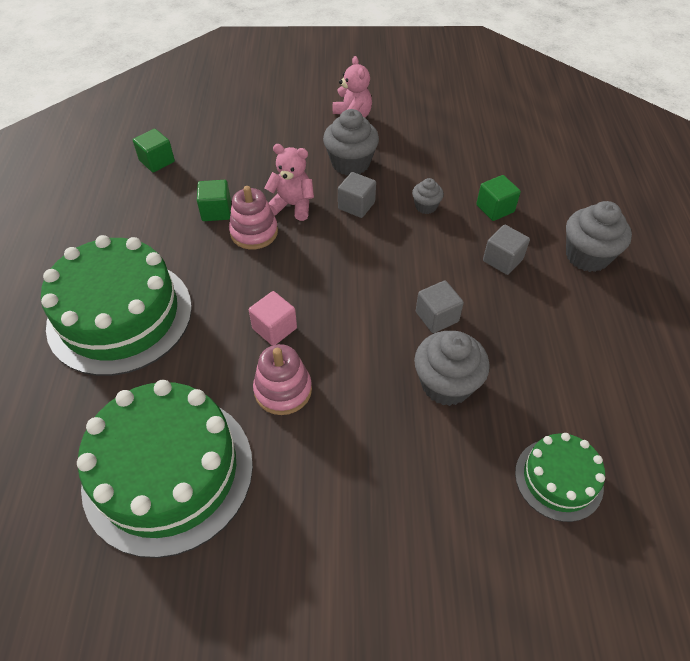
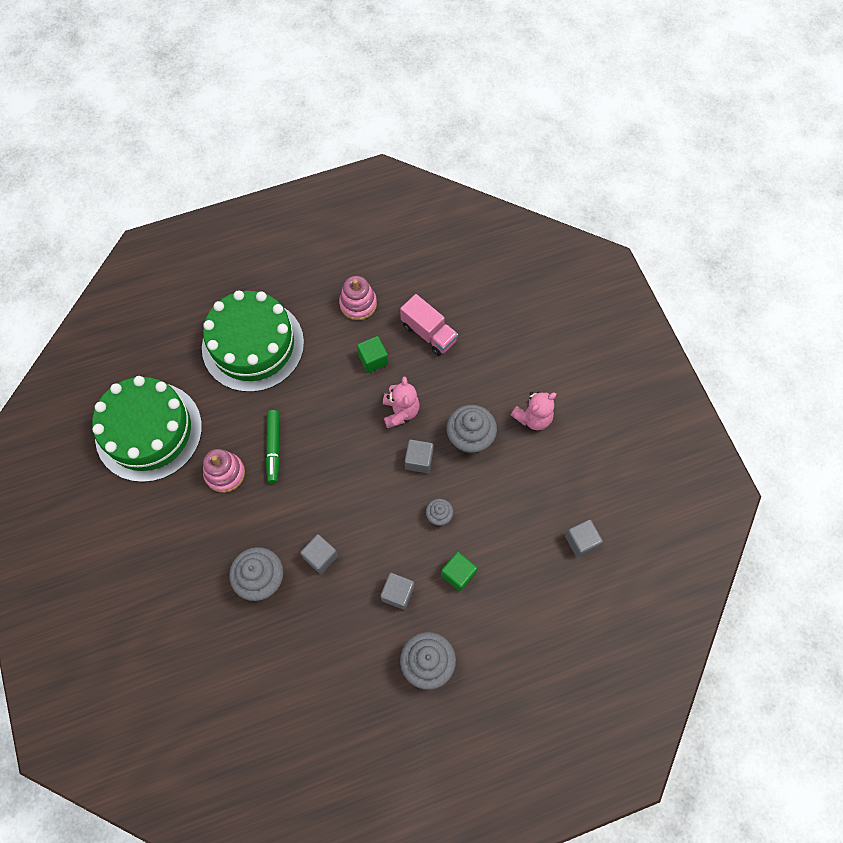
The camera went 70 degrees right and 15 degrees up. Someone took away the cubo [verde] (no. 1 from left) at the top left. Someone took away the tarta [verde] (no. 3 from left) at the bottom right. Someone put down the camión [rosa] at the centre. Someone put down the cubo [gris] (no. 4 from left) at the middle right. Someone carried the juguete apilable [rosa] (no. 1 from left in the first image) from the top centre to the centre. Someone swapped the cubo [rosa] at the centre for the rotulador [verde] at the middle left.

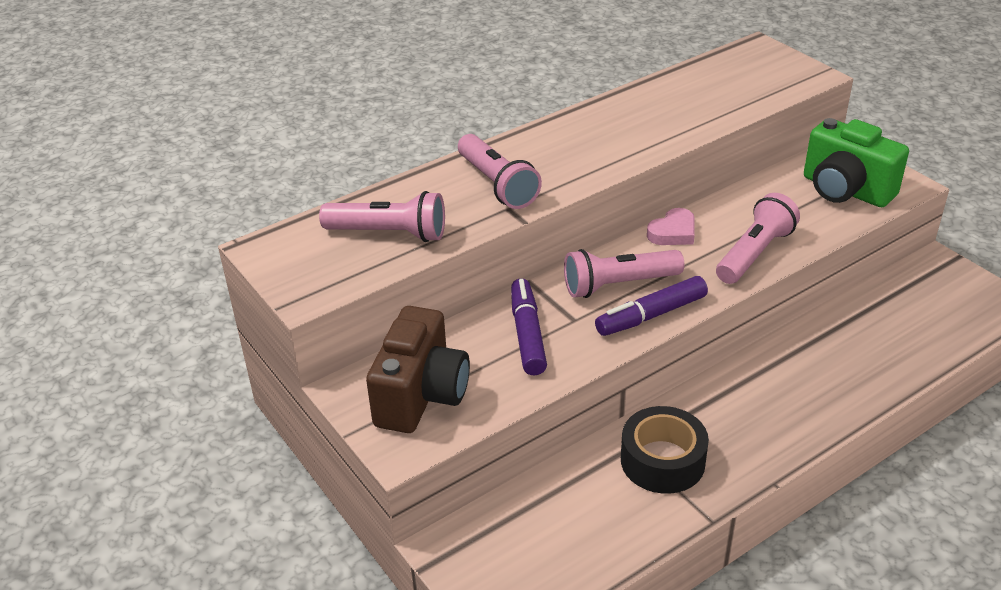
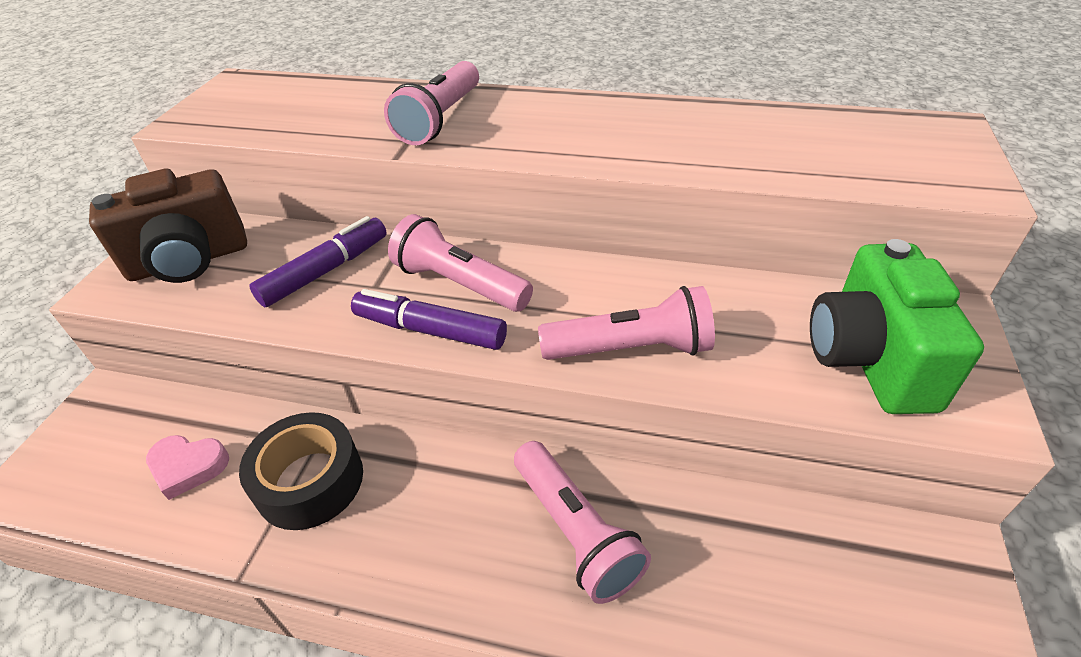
The camera went 50 degrees right and 5 degrees up. Someone carried the lámpara de mano [rosa] (no. 1 from left in the first image) from the centre to the bottom centre. Someone carried the corazón [rosa] from the middle right to the bottom left.

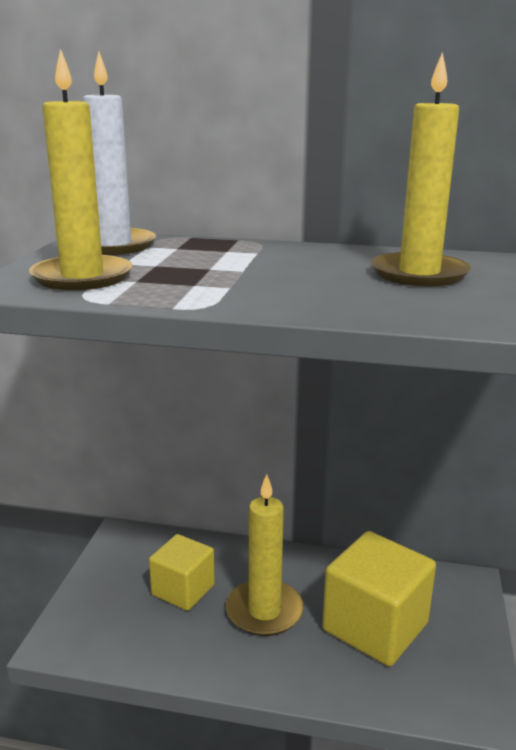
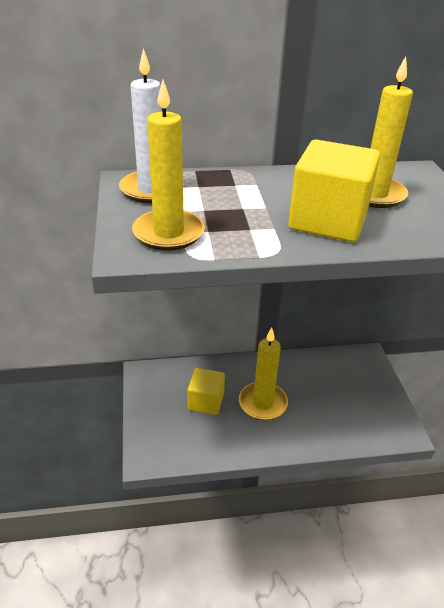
The camera went 20 degrees left and 15 degrees up. Someone carried the cubo [amarillo] (no. 2 from left) from the bottom right to the top right.

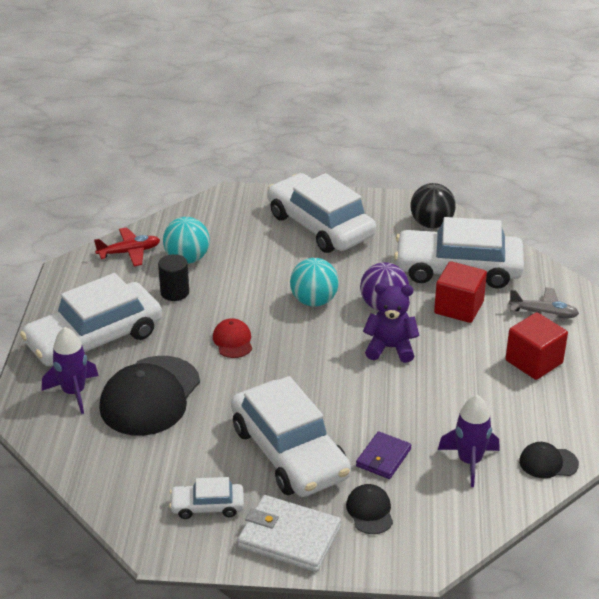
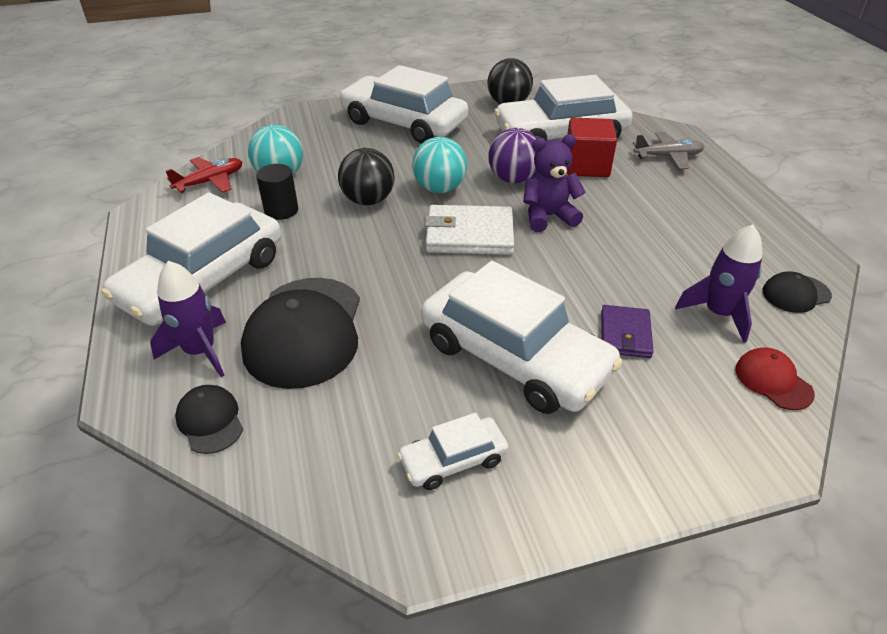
The camera went 20 degrees left and 5 degrees up. Someone took away the cubo [rojo] (no. 2 from left) at the middle right. Someone put down the pelota [negro] (no. 1 from left) at the top centre. Someone carried the gorra [rojo] from the centre to the middle right. Someone carried the cartera [blanco] from the bottom centre to the centre. Someone carried the gorra [negro] (no. 2 from left in the first image) from the bottom centre to the middle left.

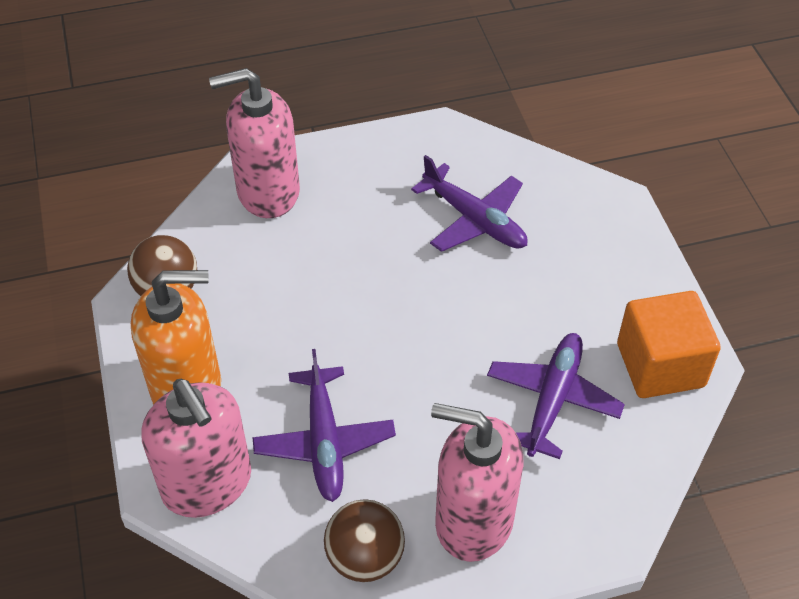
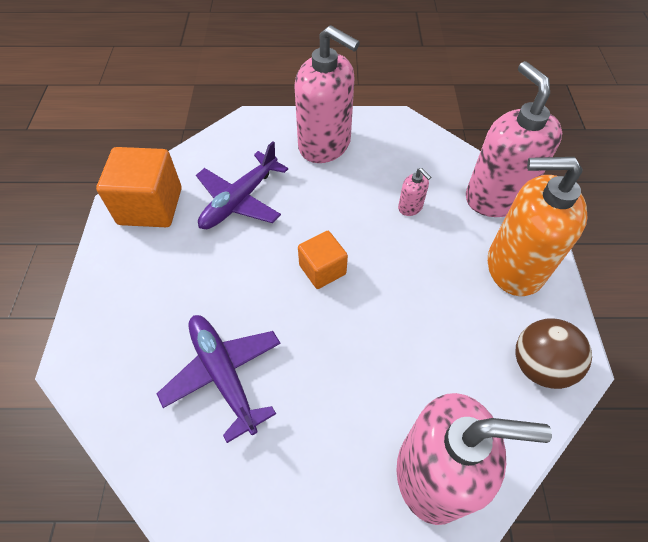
The camera went 165 degrees left and 5 degrees up. Someone took away the pelota [marrón] (no. 2 from left) at the bottom centre. Someone put down the cubo [naranja] (no. 2 from left) at the centre. Someone swapped the avión [morado] (no. 1 from left) at the bottom centre for the dispensador de jabón [rosa] (no. 2 from left) at the centre.

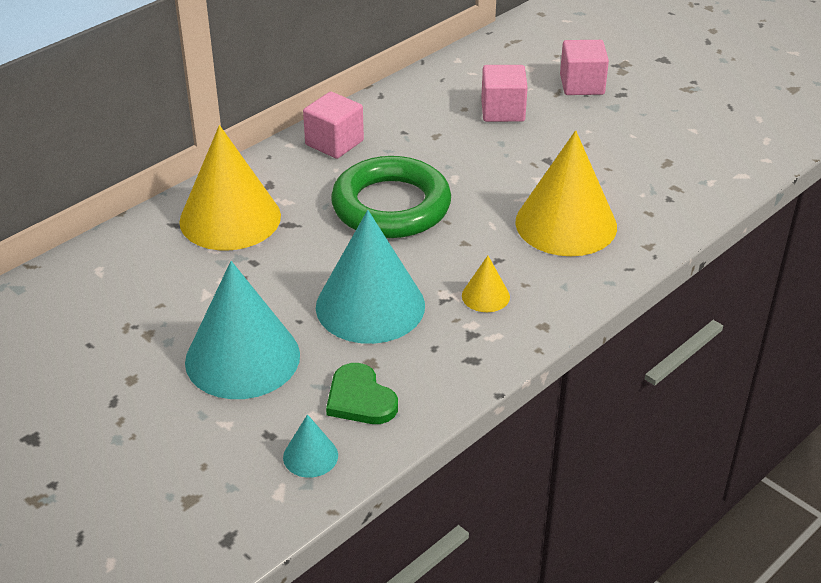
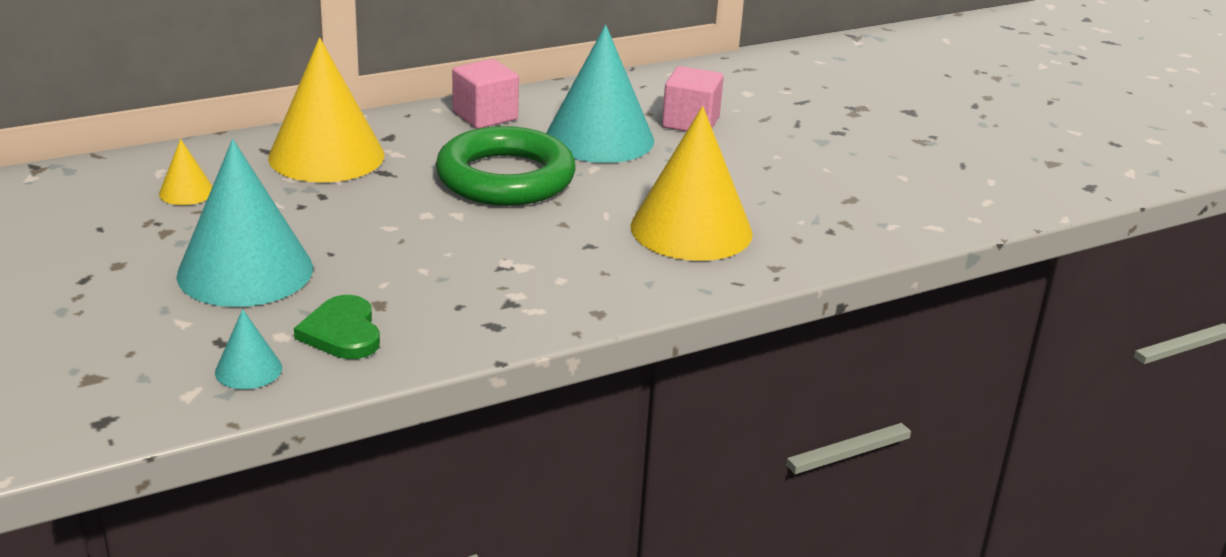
The camera went 15 degrees right and 10 degrees down. Someone took away the cubo [rosa] (no. 3 from left) at the top right. Someone carried the cono [turquesa] (no. 3 from left) from the centre to the top centre. Someone carried the cono [amarillo] (no. 2 from left in the first image) from the centre to the top left.

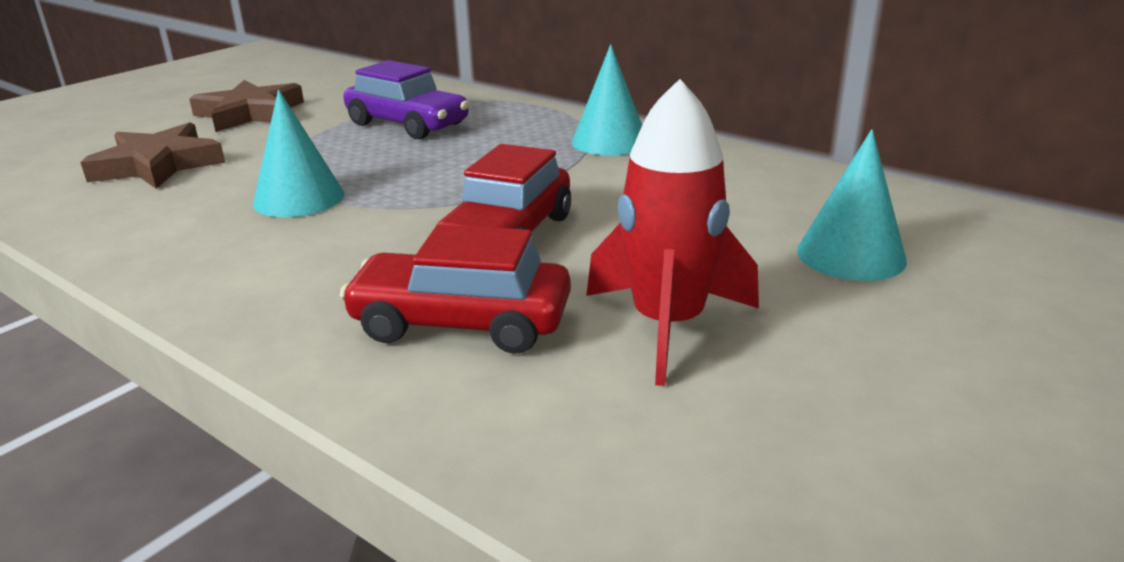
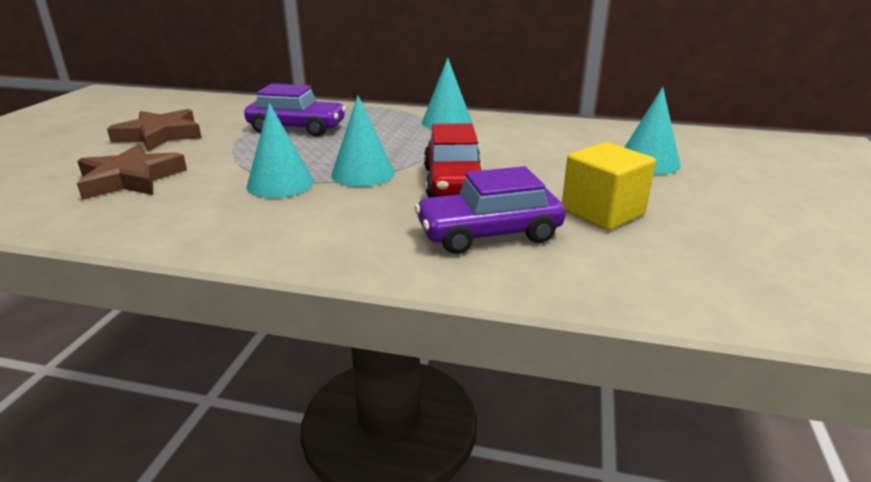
The camera went 25 degrees left and 0 degrees up. Someone put down the cono [turquesa] (no. 2 from left) at the top centre. Someone swapped the cohete [rojo] at the centre for the cubo [amarillo] at the middle right. Someone repainted the coche [rojo] (no. 1 from left) at the centre, which became the coche [morado] (no. 2 from left) at the centre.

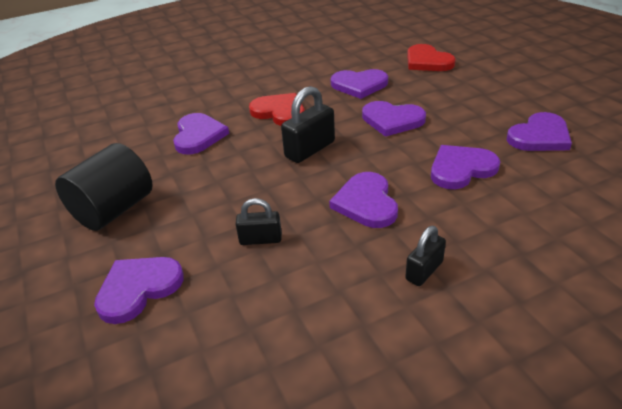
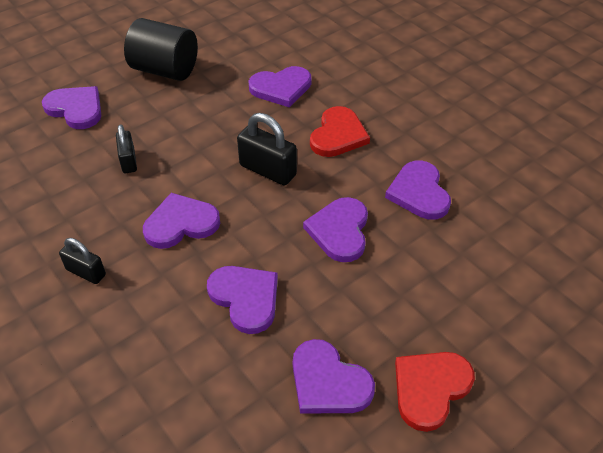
The camera went 75 degrees right and 10 degrees up. Someone carried the corazón [rojo] (no. 2 from left) from the top right to the bottom right.

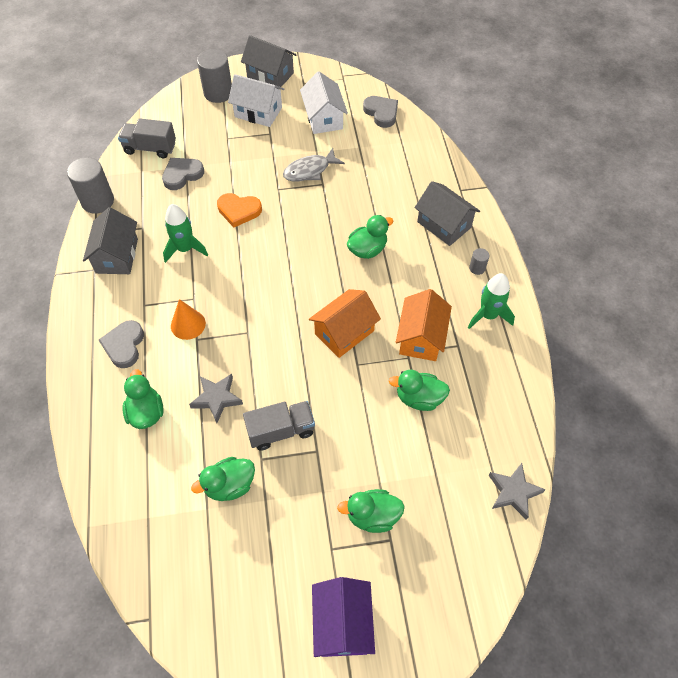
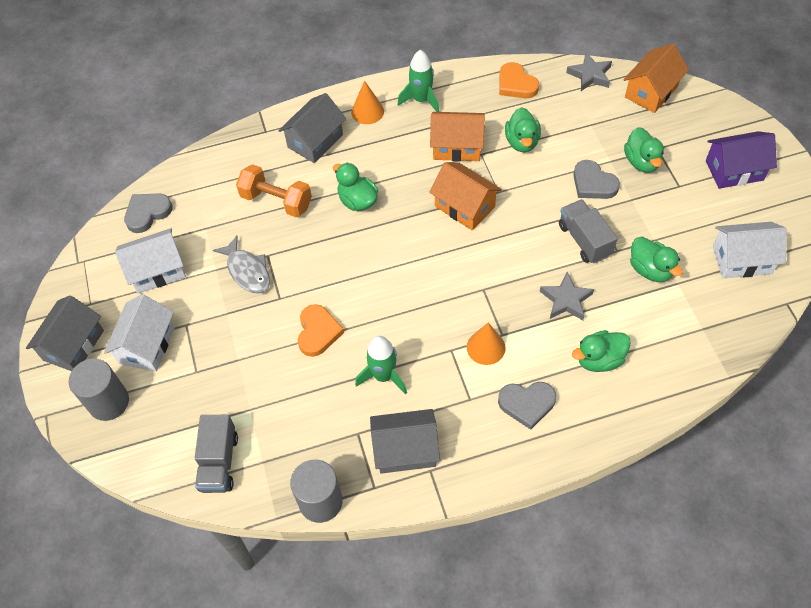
The camera went 95 degrees left and 0 degrees up. Someone put down the mancuerna [naranja] at the top centre. Someone put down the corazón [naranja] (no. 2 from left) at the top centre. Someone put down the casa [naranja] (no. 3 from left) at the top right. Someone put down the casa [blanco] (no. 3 from left) at the middle right. Someone carried the corazón [gris] (no. 2 from left in the first image) from the top left to the top right. Someone swapped the cilindro [gris] (no. 3 from left) at the middle right for the cono [naranja] (no. 1 from left) at the top centre.

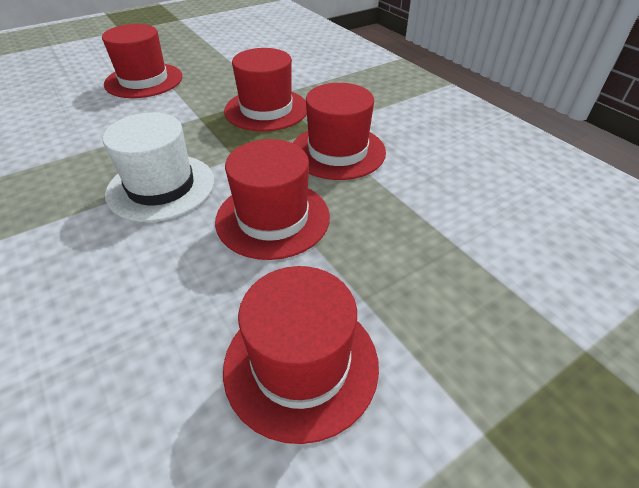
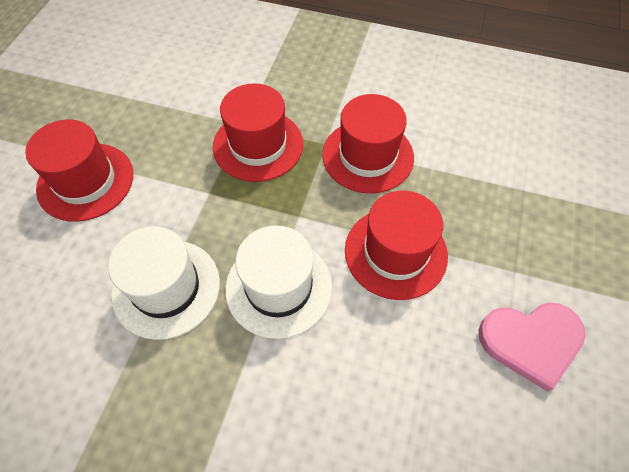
The camera went 40 degrees left and 15 degrees up. Someone put down the sombrero [blanco] (no. 1 from left) at the middle left. Someone swapped the sombrero [rojo] (no. 4 from left) at the bottom centre for the corazón [rosa] at the bottom right.

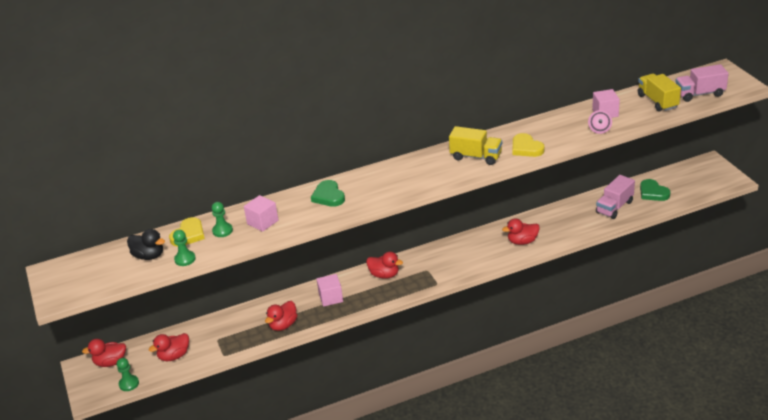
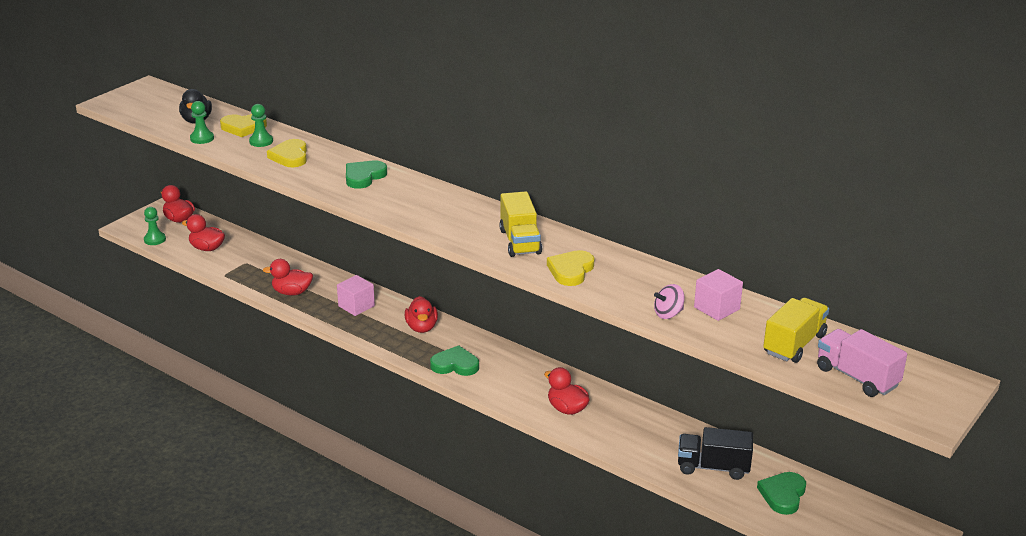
The camera went 55 degrees right and 5 degrees down. Someone put down the corazón [verde] (no. 2 from left) at the bottom centre. Someone swapped the cubo [rosa] (no. 1 from left) at the centre for the corazón [amarillo] (no. 2 from left) at the top left. Someone repainted the camión [rosa] (no. 1 from left) at the middle right, which became the camión [negro] at the bottom right.

